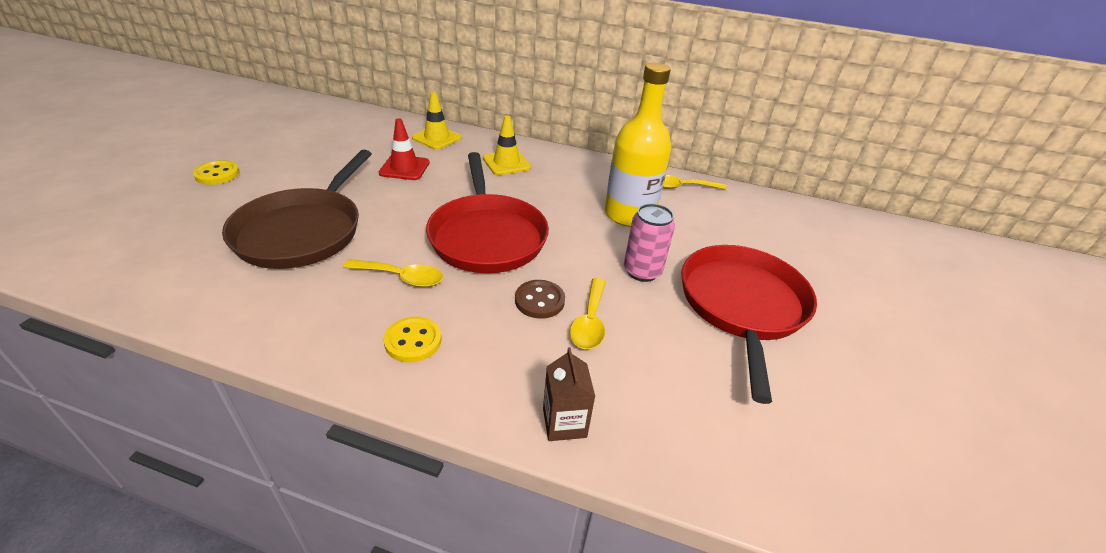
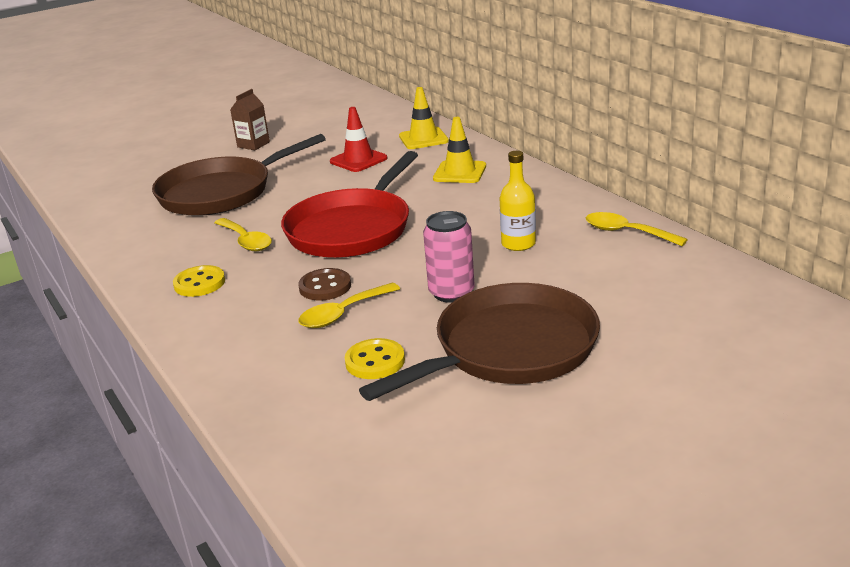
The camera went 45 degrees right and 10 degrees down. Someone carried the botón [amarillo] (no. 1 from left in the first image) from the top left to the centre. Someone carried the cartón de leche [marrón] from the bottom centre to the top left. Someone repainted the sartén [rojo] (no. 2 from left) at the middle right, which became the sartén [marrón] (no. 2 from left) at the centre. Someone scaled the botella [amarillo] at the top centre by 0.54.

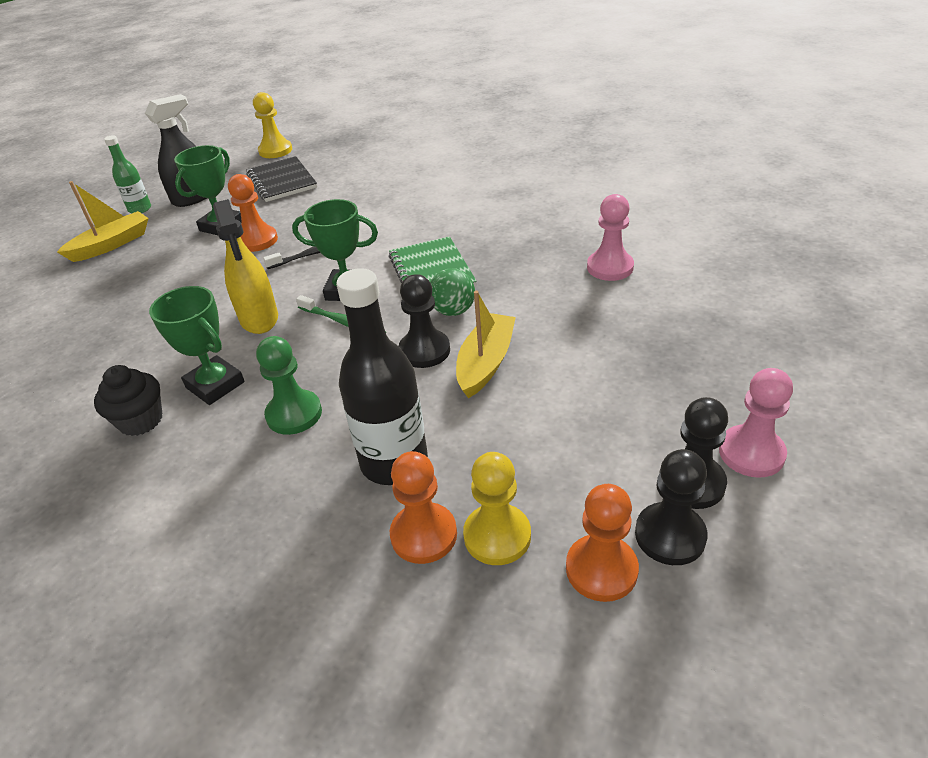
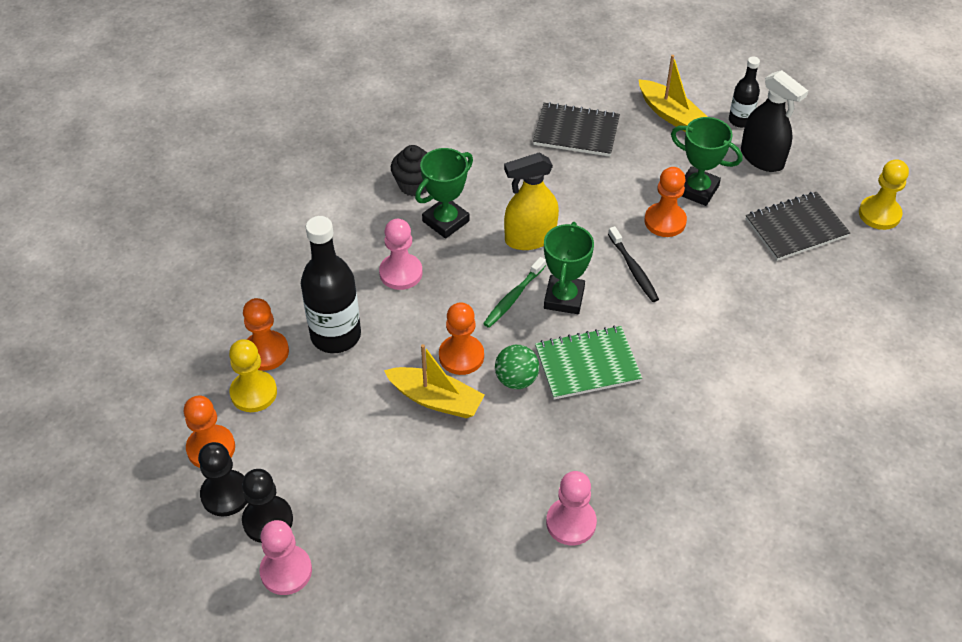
The camera went 90 degrees right and 10 degrees up. Someone put down the cuaderno [negro] (no. 1 from left) at the top centre. Someone repainted the botella [verde] at the top left, which became the botella [negro] (no. 2 from left) at the top right. Someone repainted the peón [verde] at the middle left, which became the peón [rosa] (no. 2 from left) at the centre. Someone repainted the peón [negro] (no. 1 from left) at the centre, which became the peón [naranja] (no. 3 from left) at the centre.

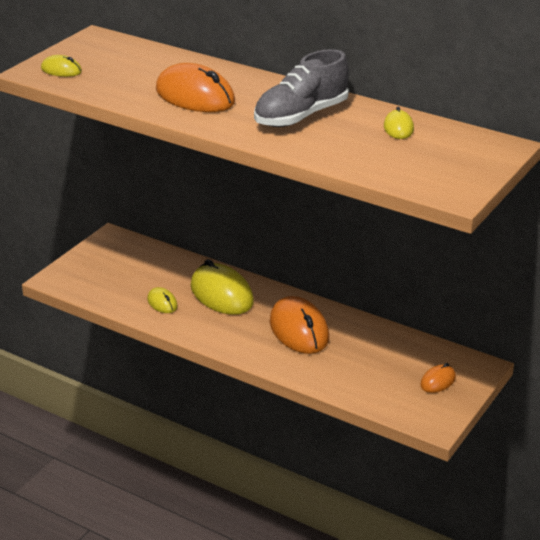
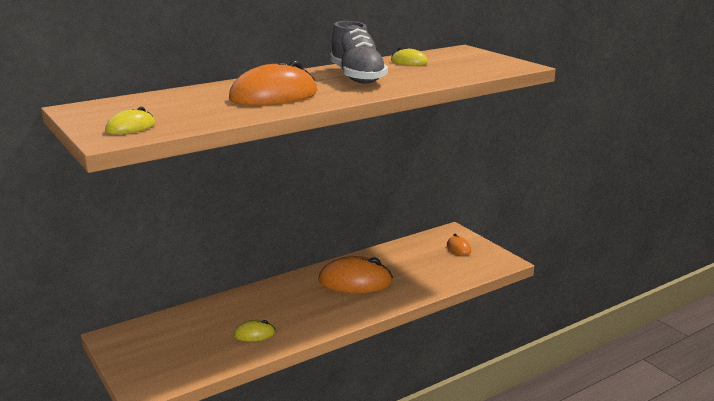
The camera went 65 degrees left and 10 degrees down. Someone took away the ratón [amarillo] (no. 3 from left) at the centre.

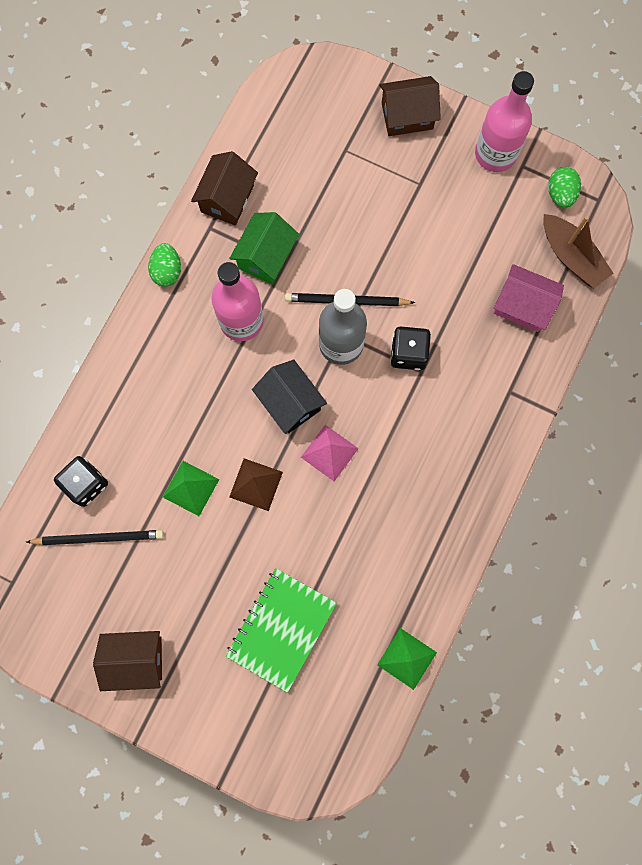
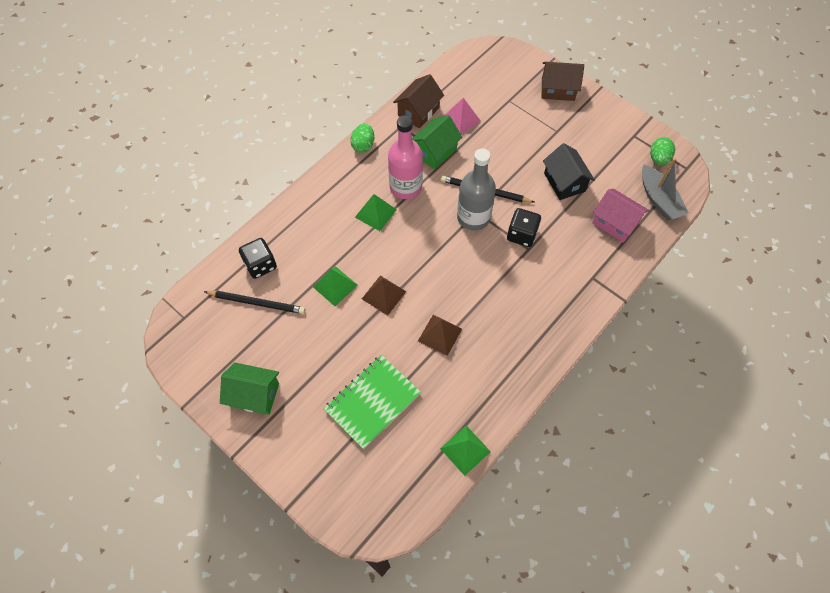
The camera went 15 degrees right and 15 degrees down. Someone took away the botella [rosa] (no. 2 from left) at the top right. Someone put down the pirámide [verde] (no. 2 from left) at the centre. Someone put down the pirámide [marrón] (no. 2 from left) at the centre. Someone carried the casa [negro] from the centre to the top right. Someone carried the pirámide [rosa] from the centre to the top centre. Someone repainted the casa [marrón] (no. 1 from left) at the bottom left, which became the casa [verde] (no. 1 from left) at the middle left. Someone repainted the barco [marrón] at the top right, which became the barco [gris] at the top right.

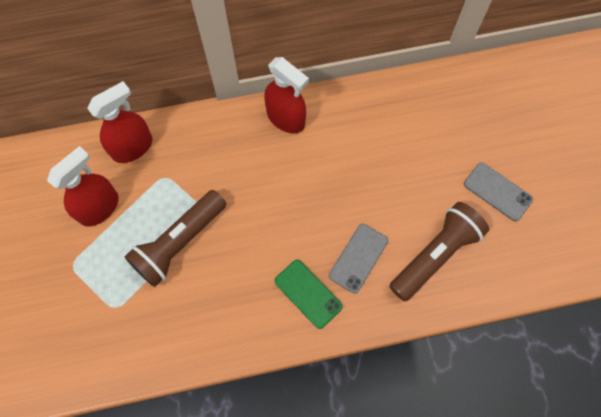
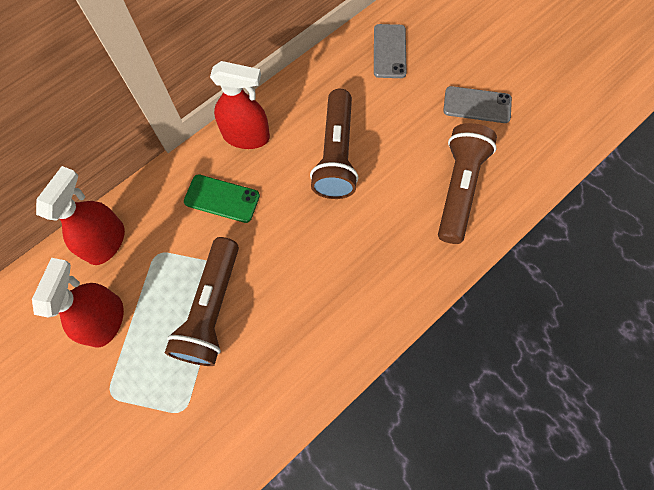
The camera went 30 degrees left and 0 degrees up. Someone put down the lámpara de mano [marrón] (no. 2 from left) at the top centre. Someone carried the móvil [verde] from the bottom centre to the centre. Someone carried the móvil [gris] (no. 1 from left) from the centre to the top centre.

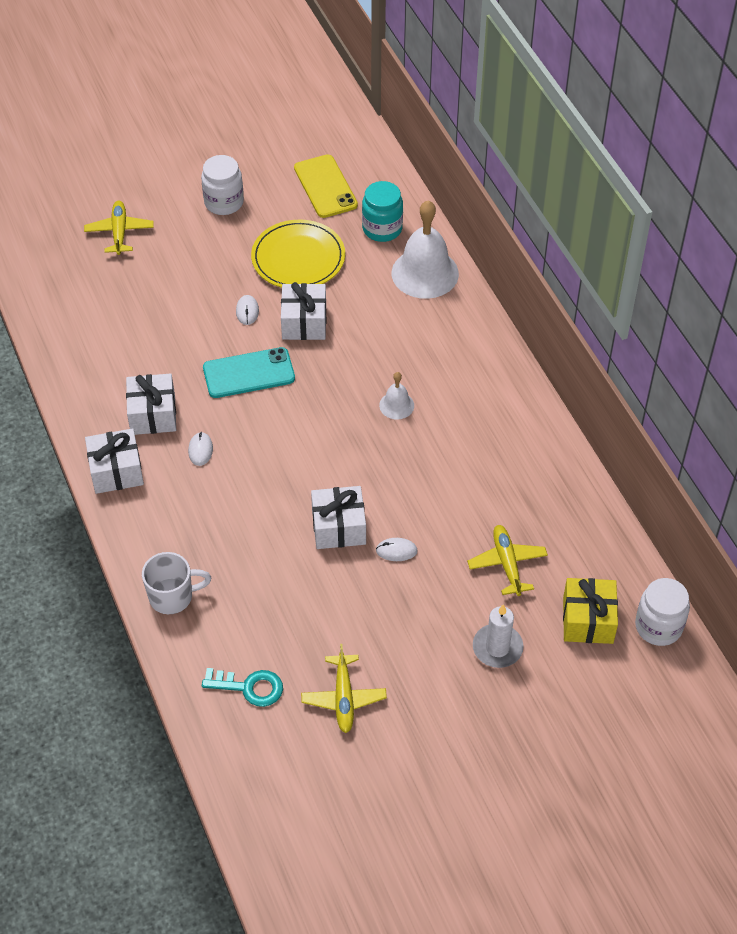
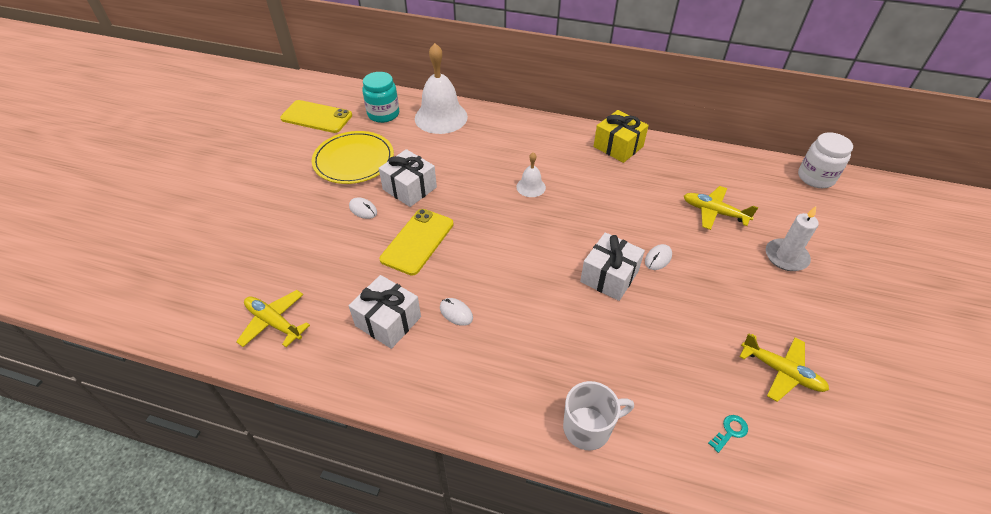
The camera went 50 degrees left and 5 degrees down. Someone took away the regalo [blanco] (no. 1 from left) at the middle left. Someone took away the tarro [blanco] (no. 1 from left) at the top left. Someone carried the avión [amarillo] (no. 1 from left) from the top left to the middle left. Someone carried the regalo [amarillo] from the middle right to the top centre. Someone repainted the móvil [turquesa] at the centre, which became the móvil [amarillo] (no. 2 from left) at the centre. Someone rotated the taza [blanco] at the middle left by 45 degrees clockwise. Someone scaled the llave [turquesa] at the bottom left by 0.57.

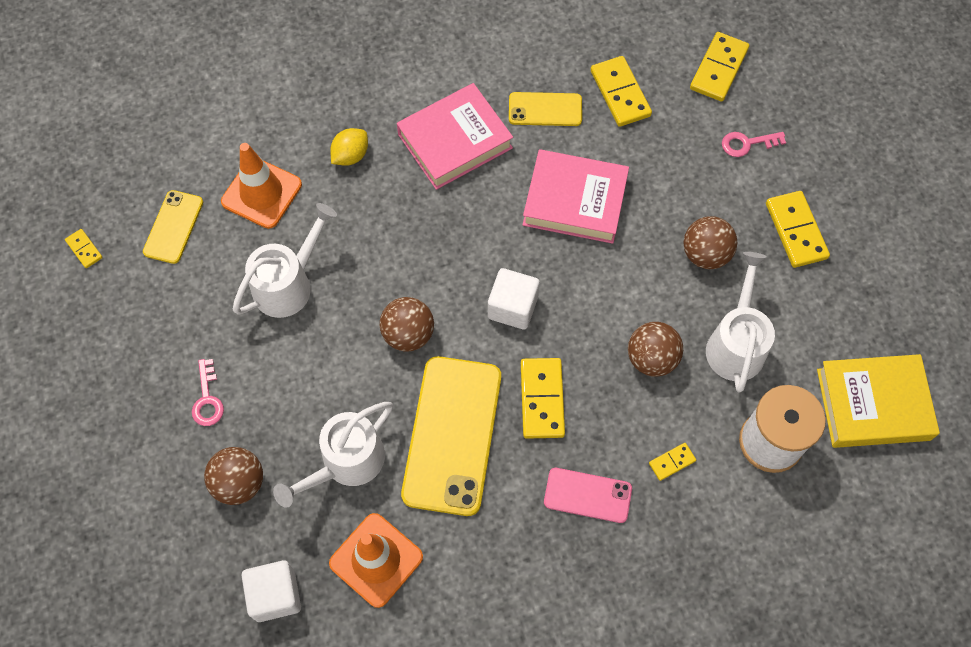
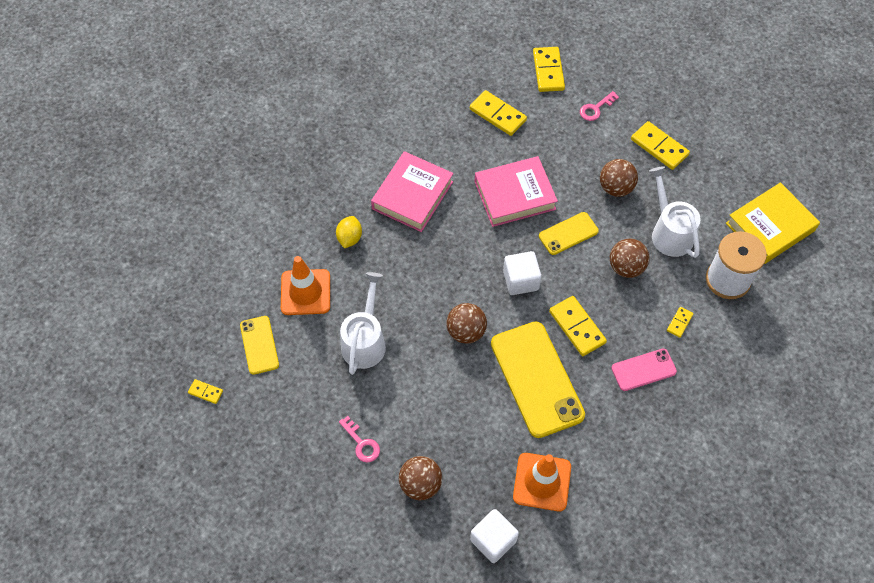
The camera went 30 degrees left and 5 degrees down. Someone took away the regadera [blanco] (no. 2 from left) at the bottom centre. Someone carried the móvil [amarillo] (no. 3 from left) from the top centre to the centre.

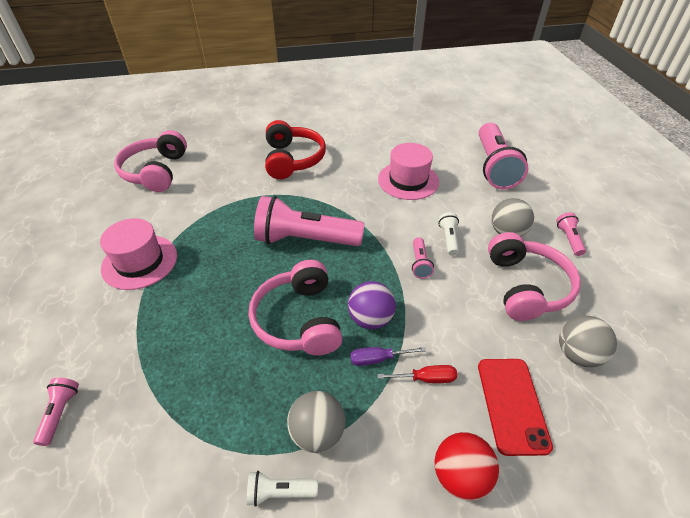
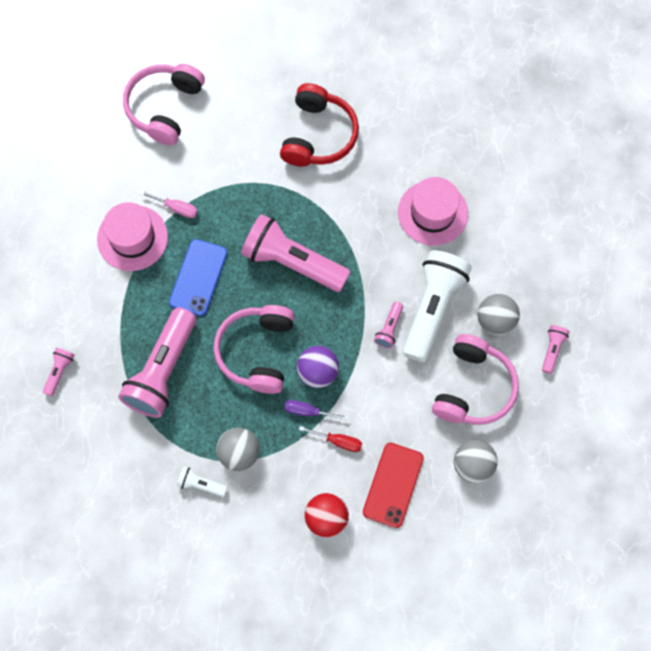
The camera went 20 degrees right and 25 degrees up. Someone put down the destornillador [rosa] at the top left. Someone put down the móvil [azul] at the middle left. Someone carried the lámpara de mano [rosa] (no. 4 from left in the first image) from the top right to the middle left. Someone scaled the lámpara de mano [blanco] (no. 2 from left) at the centre by 2.31.

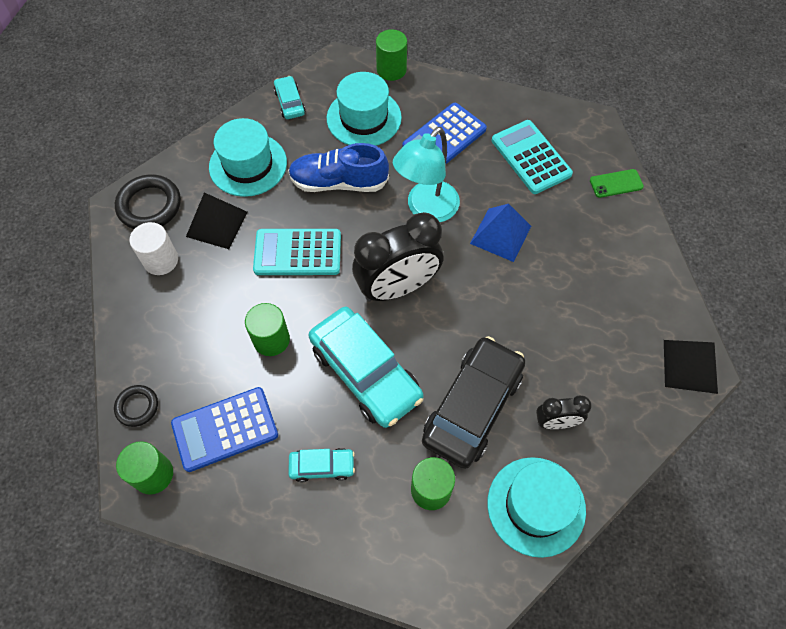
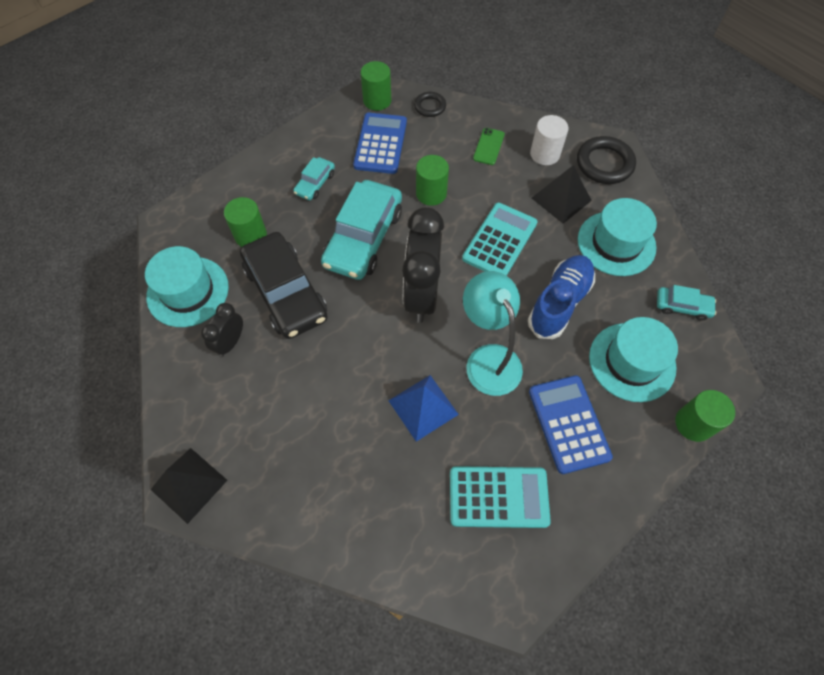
The camera went 120 degrees right and 0 degrees up. Someone carried the móvil [verde] from the top right to the top centre. Someone rotated the coche [turquesa] (no. 3 from left in the first image) at the centre by 60 degrees counterclockwise.

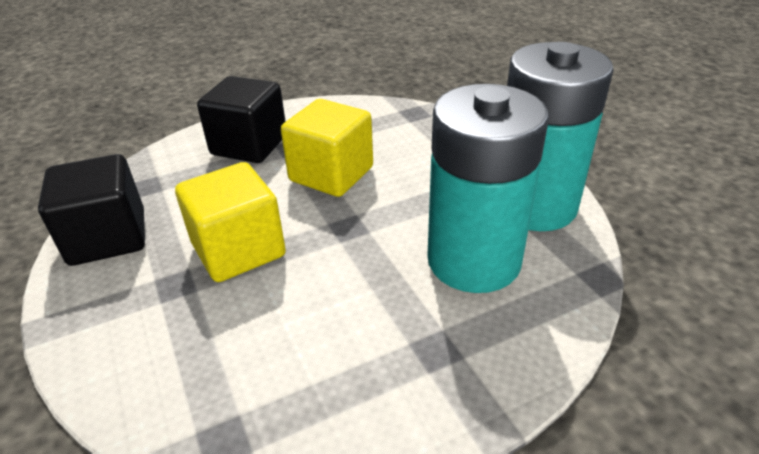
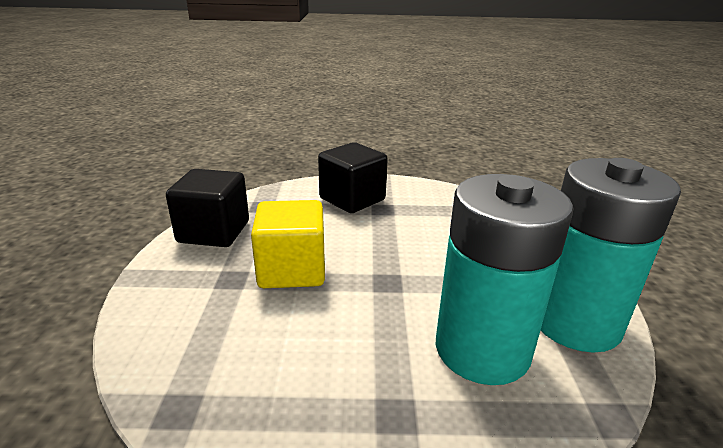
The camera went 25 degrees right and 10 degrees down. Someone took away the cubo [amarillo] (no. 2 from left) at the top centre.

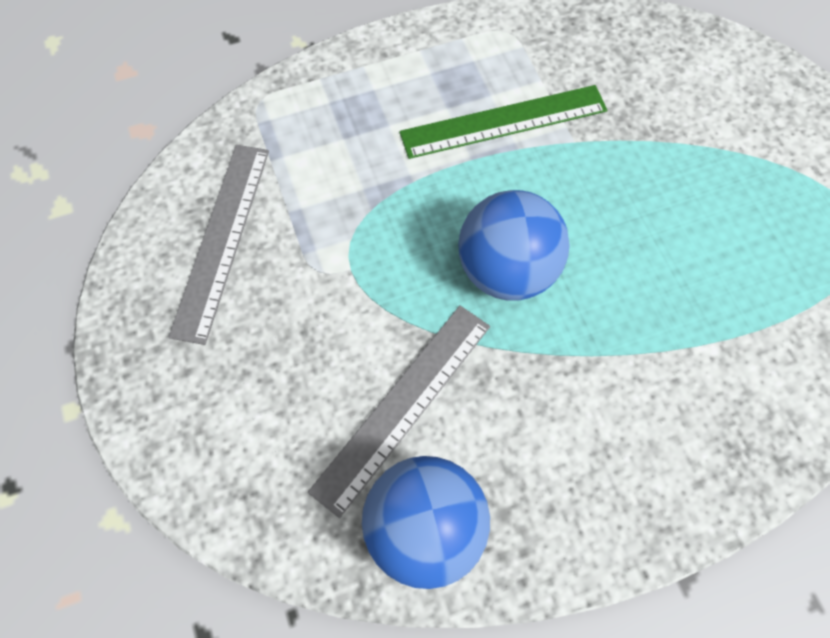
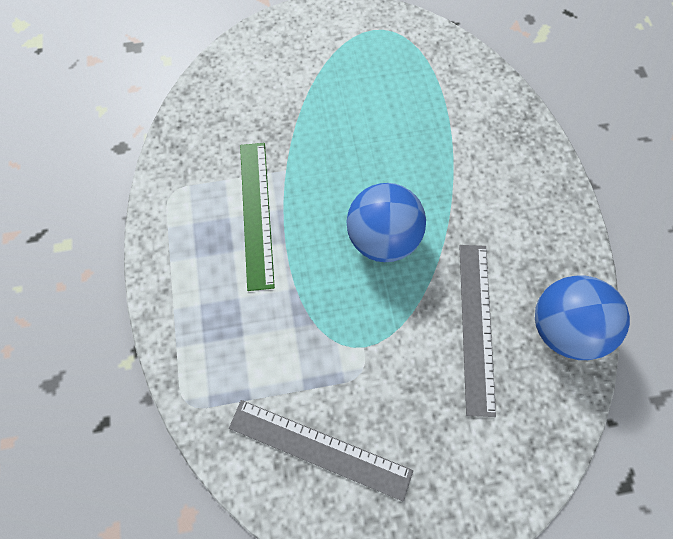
The camera went 80 degrees left and 5 degrees up. Someone rotated the regla [gris] (no. 2 from left) at the centre by 45 degrees clockwise.

